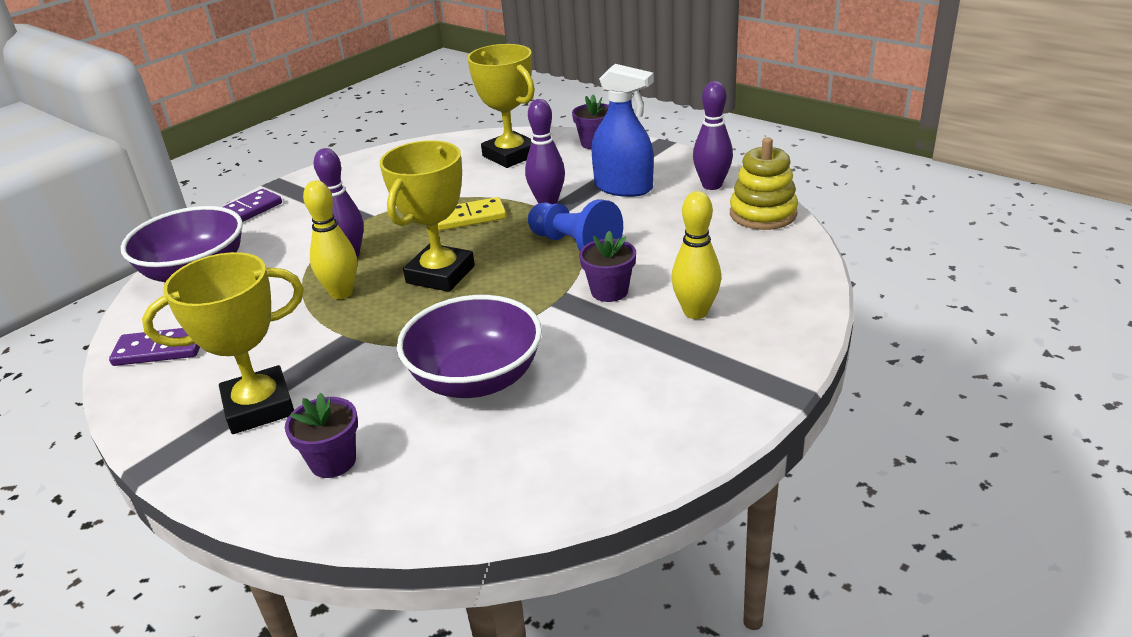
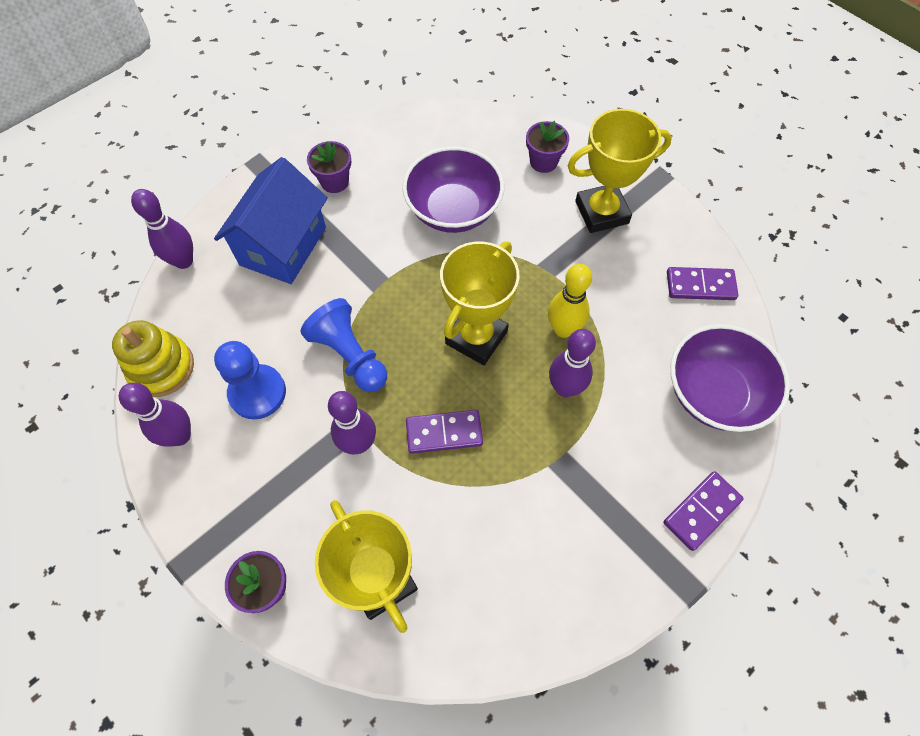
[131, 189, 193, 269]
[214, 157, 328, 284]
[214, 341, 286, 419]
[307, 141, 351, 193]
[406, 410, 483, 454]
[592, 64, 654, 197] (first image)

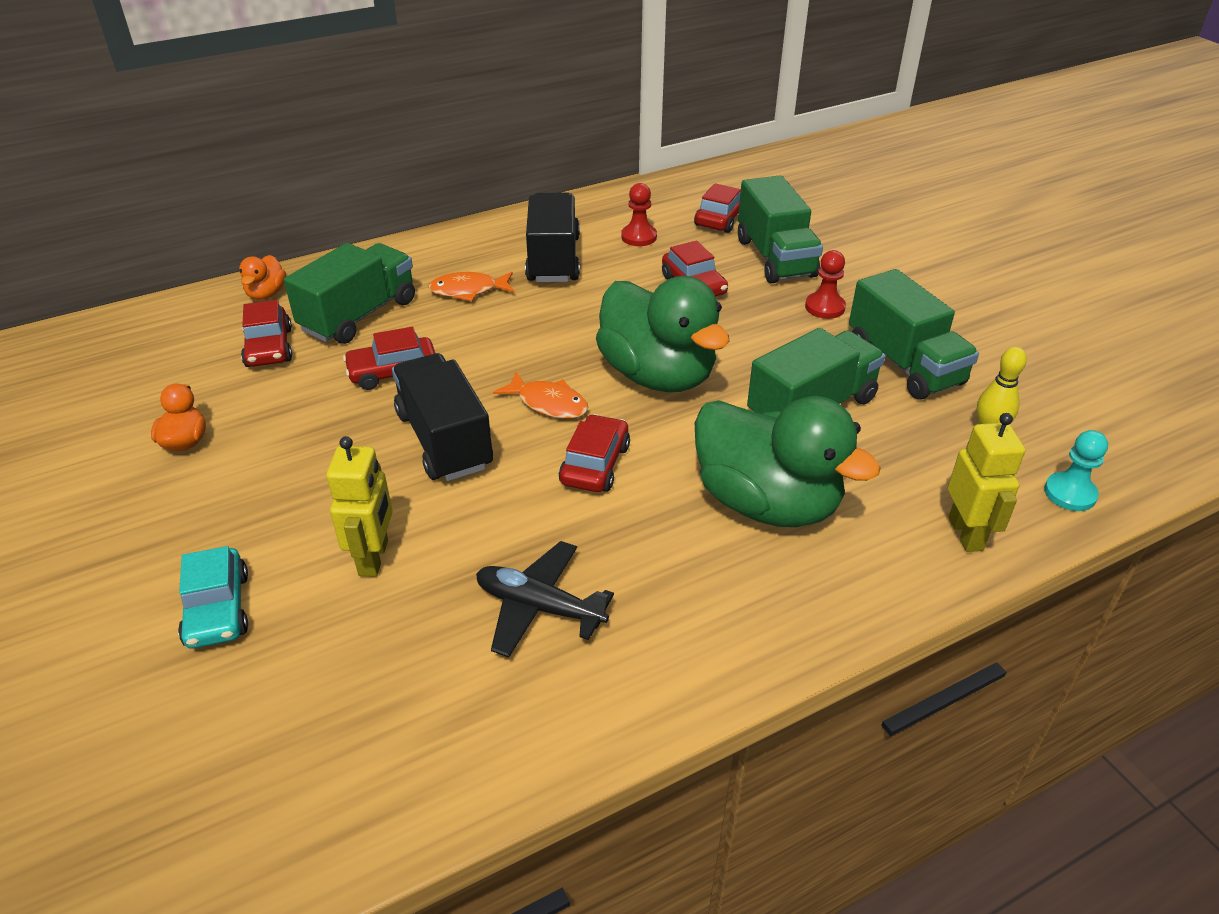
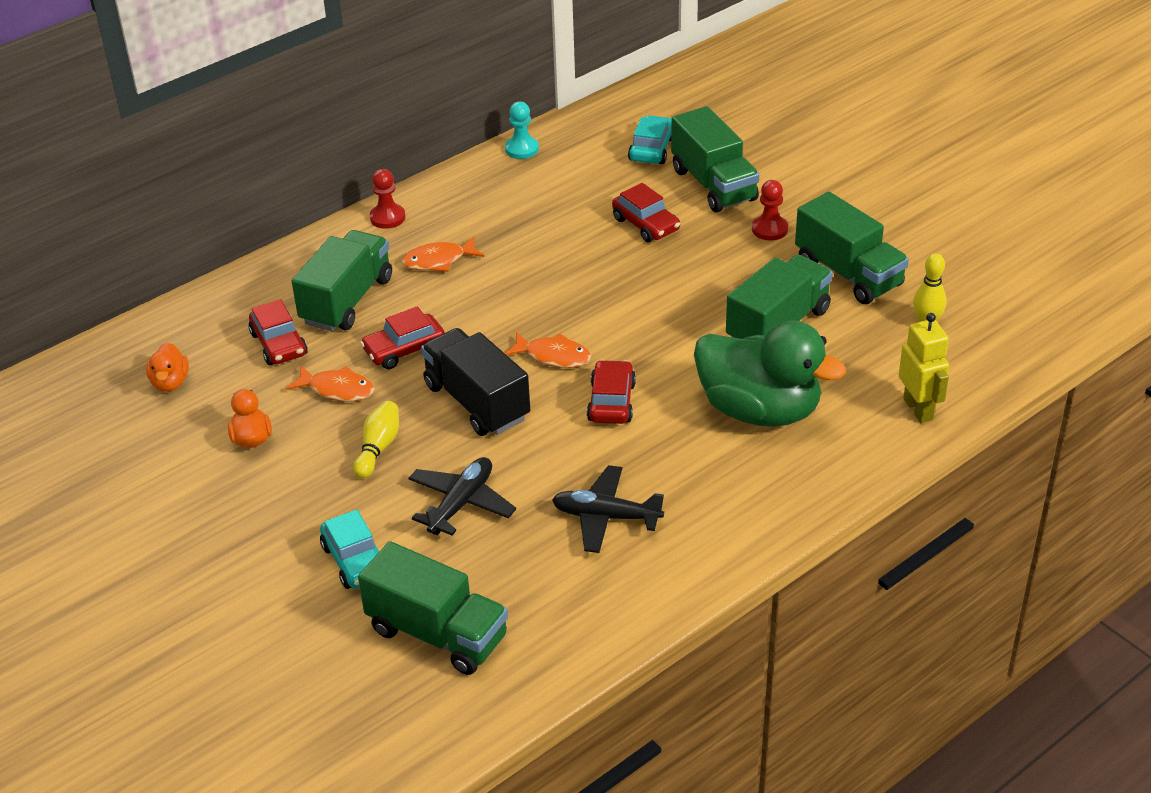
[146, 343, 189, 392]
[286, 365, 375, 402]
[353, 401, 399, 479]
[358, 541, 508, 675]
[370, 169, 406, 229]
[408, 457, 516, 536]
[505, 101, 539, 159]
[628, 115, 672, 164]
[525, 193, 580, 282] (first image)
[596, 276, 730, 392] (first image)

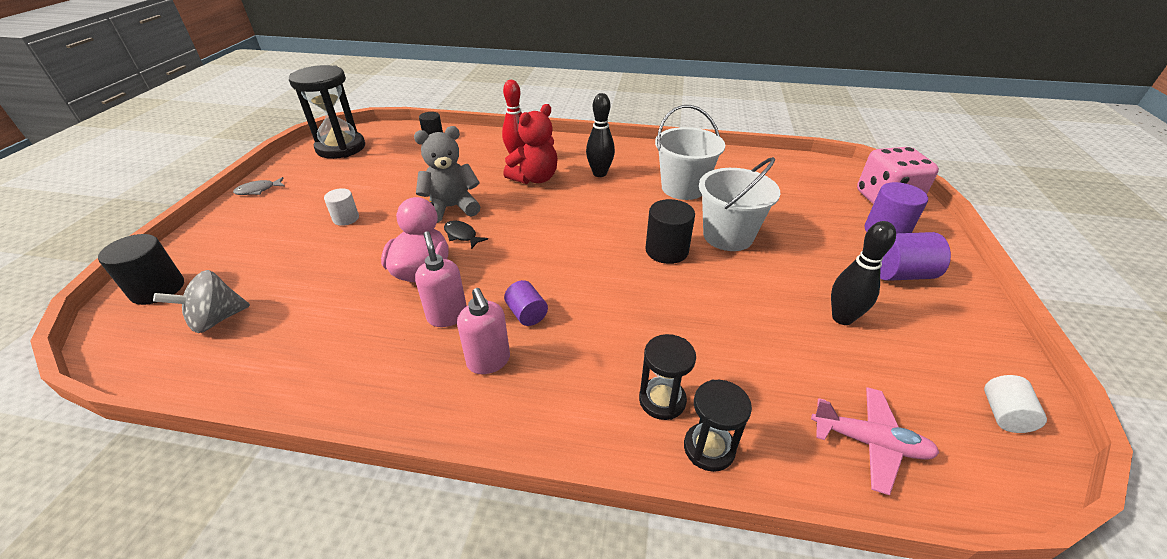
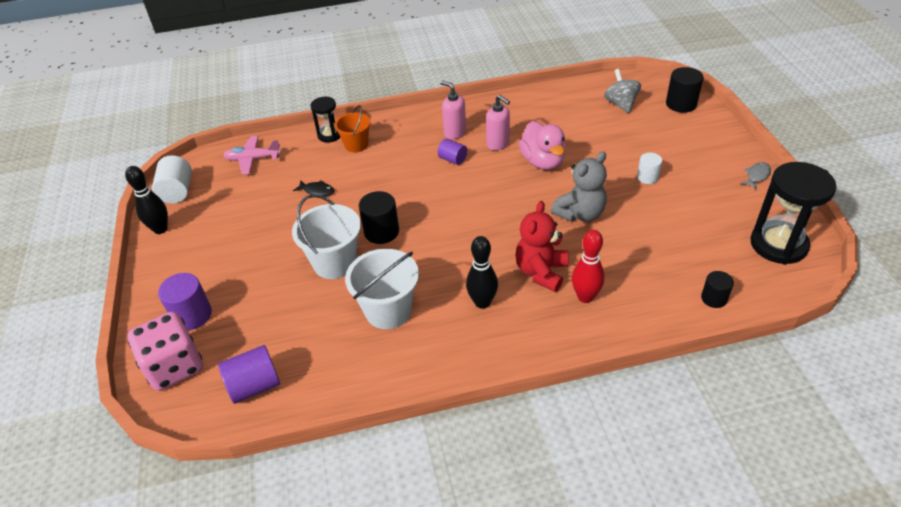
[125, 166, 168, 234]
[152, 155, 192, 204]
[218, 345, 280, 404]
[293, 180, 334, 196]
[334, 105, 371, 153]
[604, 69, 641, 113]

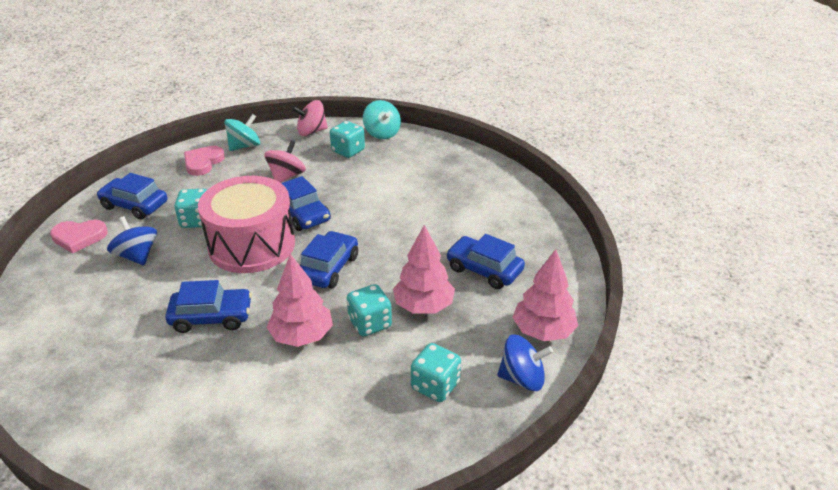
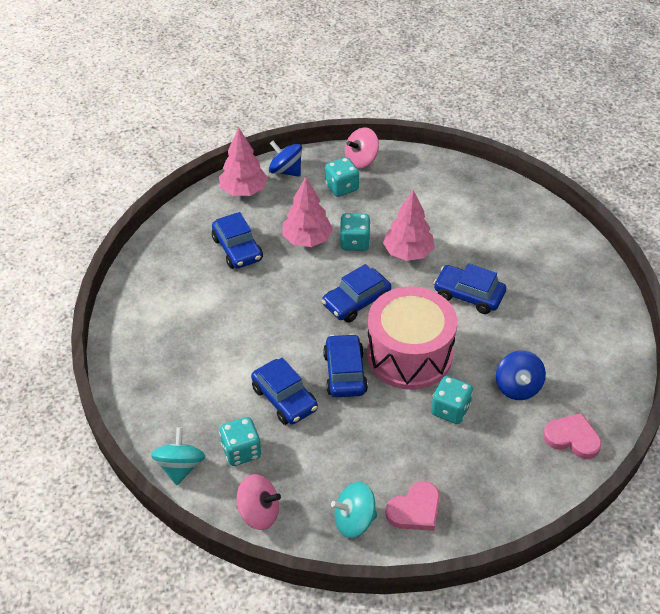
[251, 358, 318, 425]
[345, 128, 379, 168]

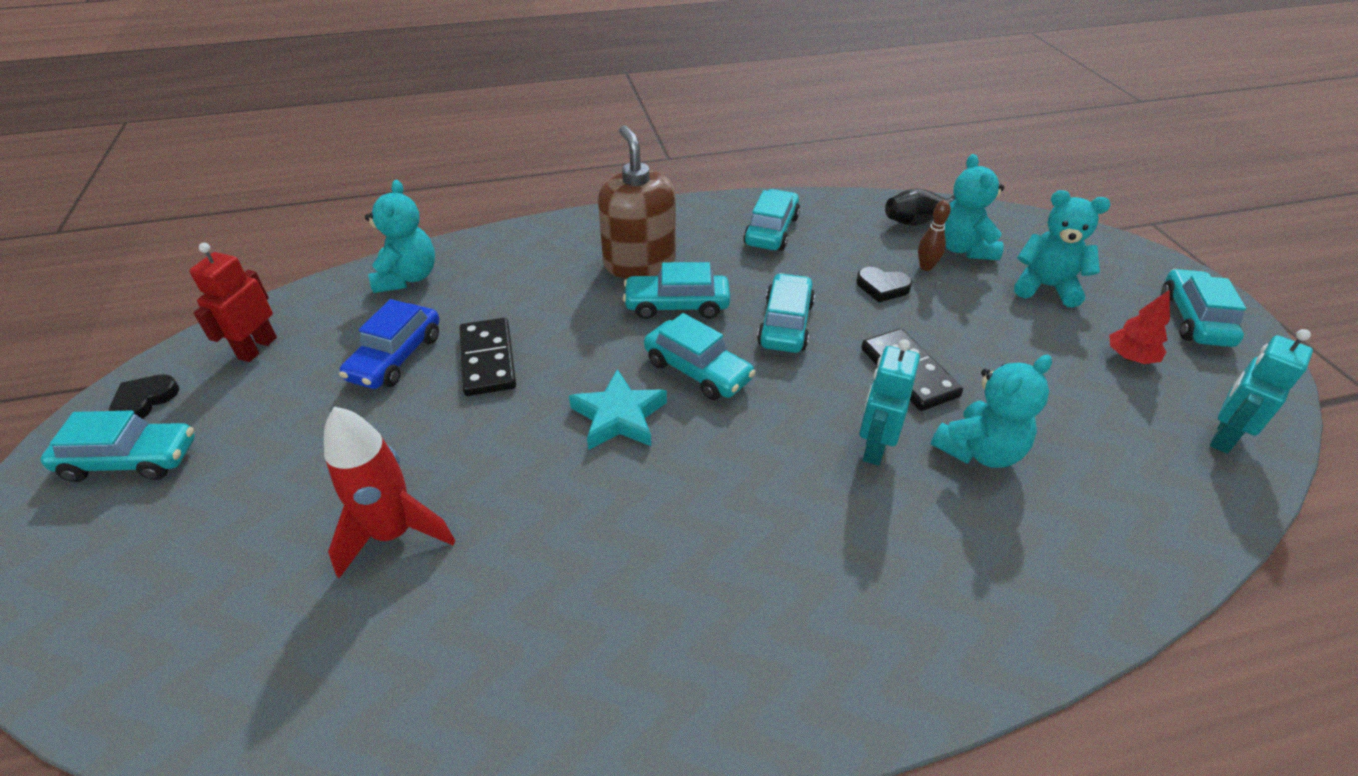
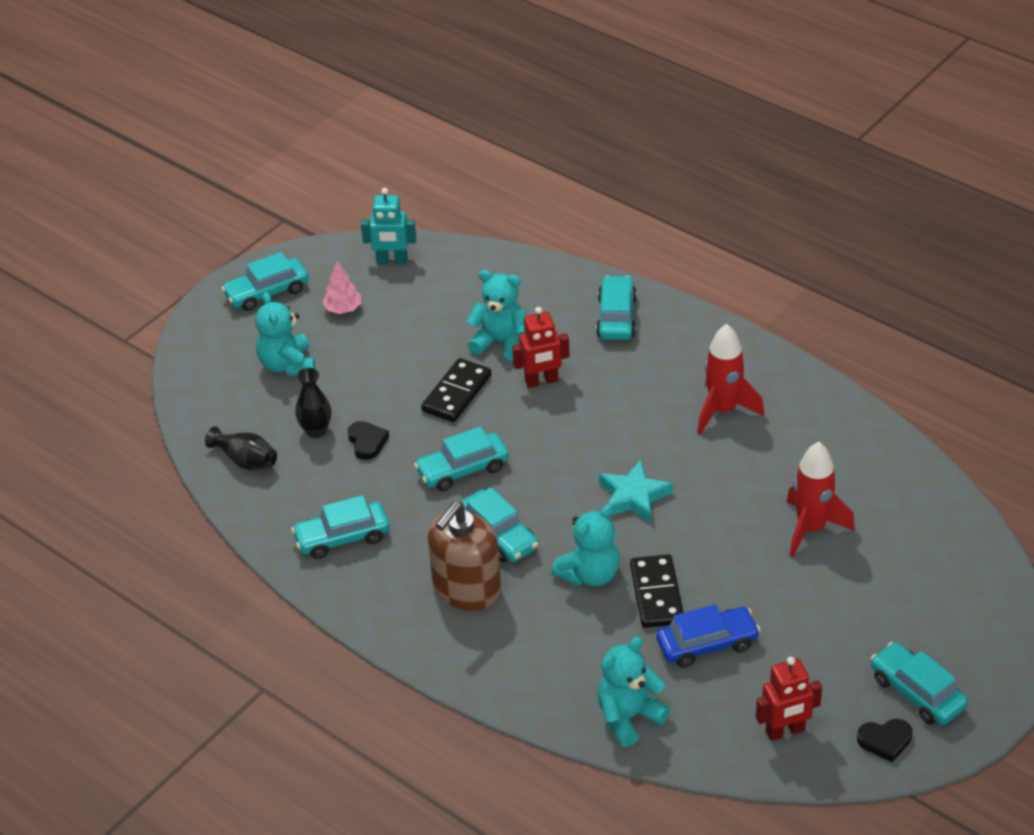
[295, 368, 331, 438]
[322, 261, 361, 314]
[512, 307, 570, 388]
[551, 504, 620, 586]
[596, 276, 637, 340]
[630, 554, 684, 628]
[697, 324, 764, 435]

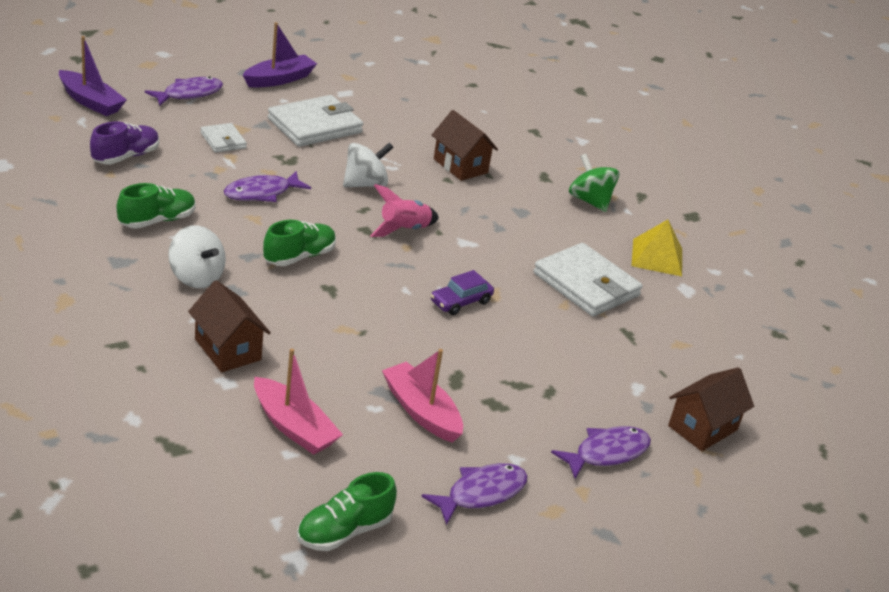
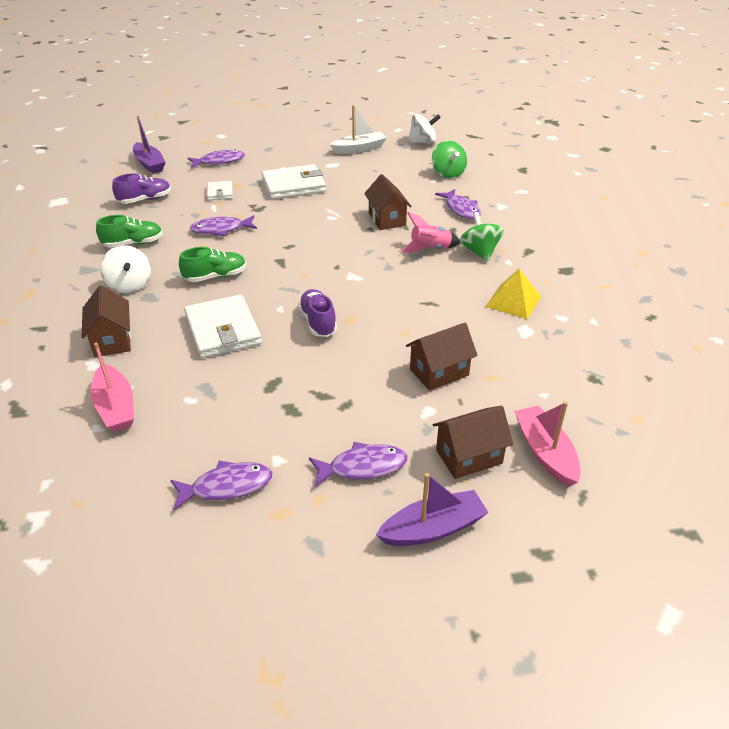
[184, 294, 262, 359]
[298, 289, 337, 337]
[330, 105, 387, 154]
[376, 473, 489, 546]
[401, 212, 460, 253]
[406, 323, 478, 391]
[408, 114, 441, 144]
[432, 140, 467, 179]
[435, 189, 481, 220]
[514, 401, 581, 487]
[297, 472, 397, 551] (first image)

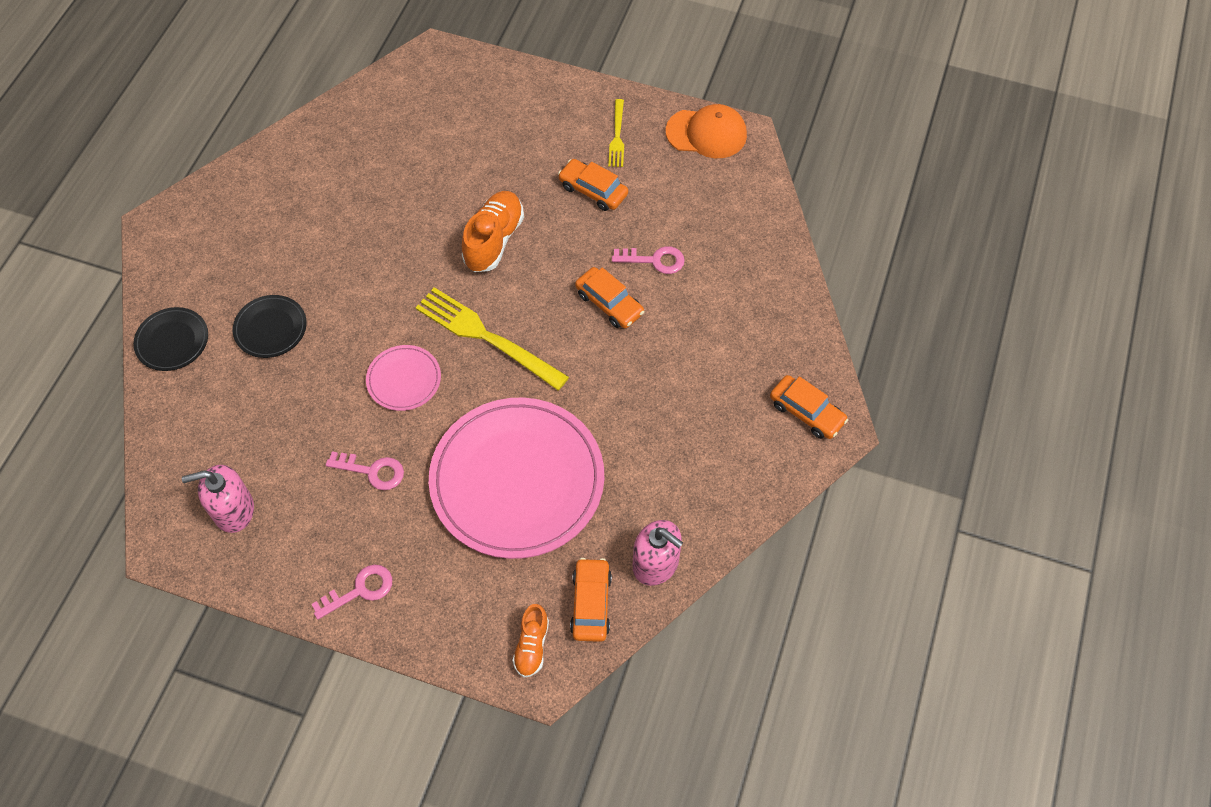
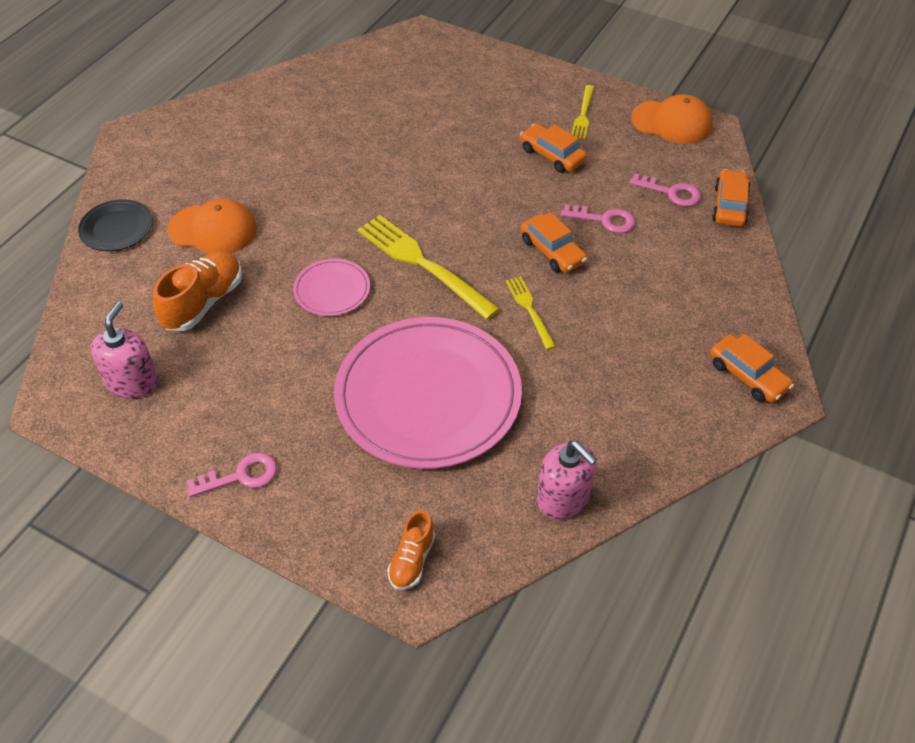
[90, 302, 158, 399]
[153, 251, 242, 331]
[167, 198, 257, 254]
[506, 276, 556, 350]
[629, 173, 701, 207]
[712, 169, 750, 227]

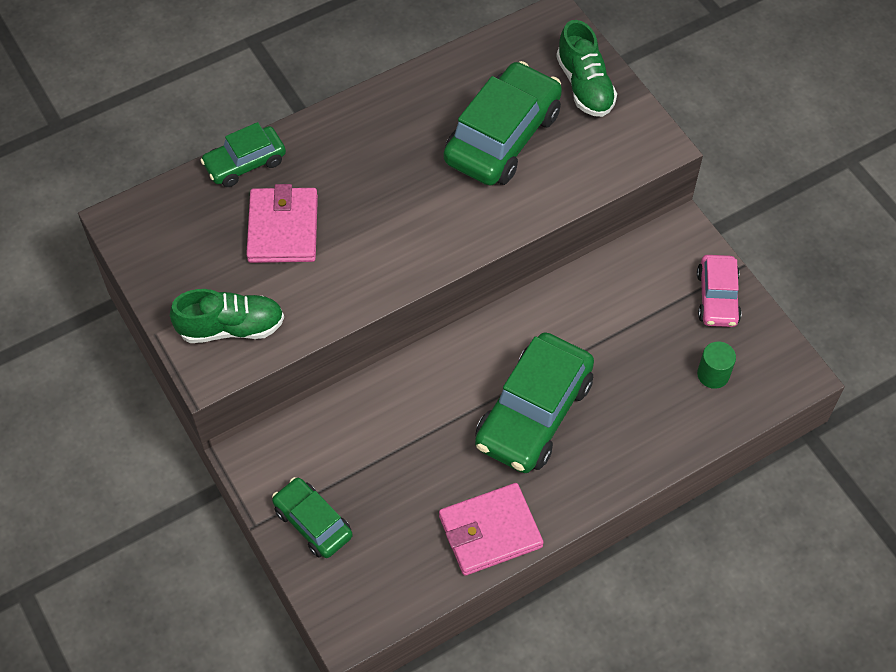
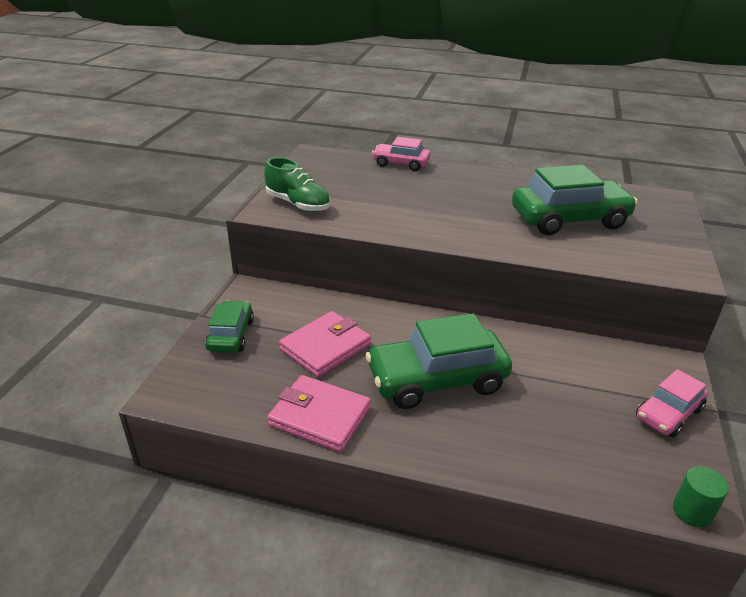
[279, 311, 371, 377]
[372, 137, 430, 171]
[673, 466, 729, 527]
[556, 20, 617, 117] (first image)

